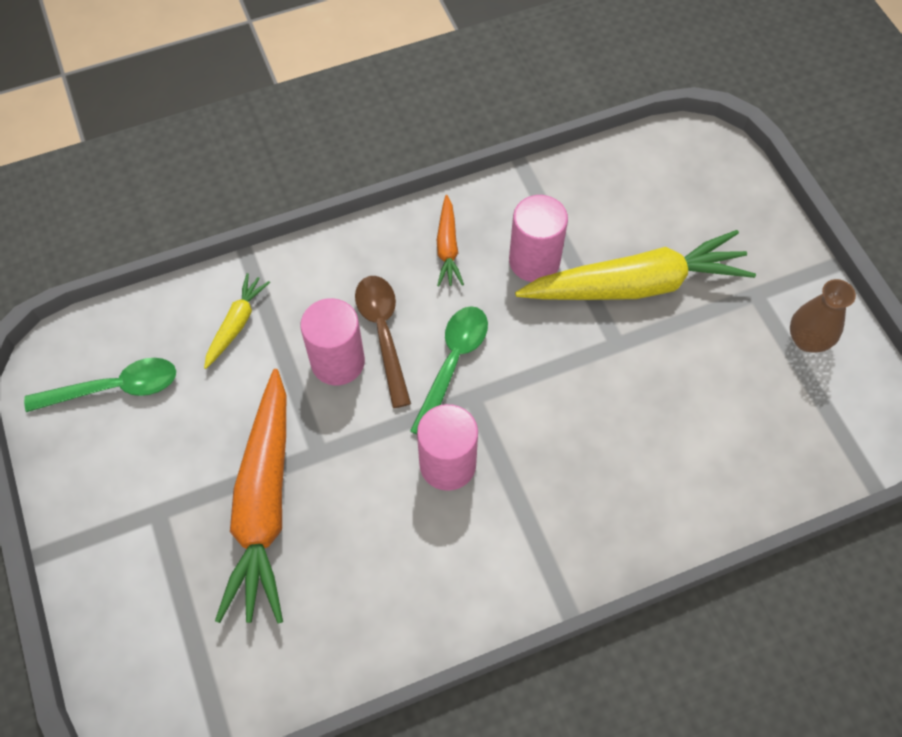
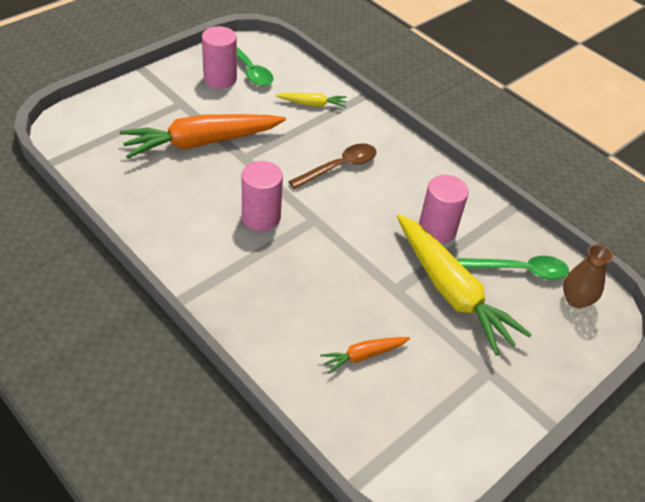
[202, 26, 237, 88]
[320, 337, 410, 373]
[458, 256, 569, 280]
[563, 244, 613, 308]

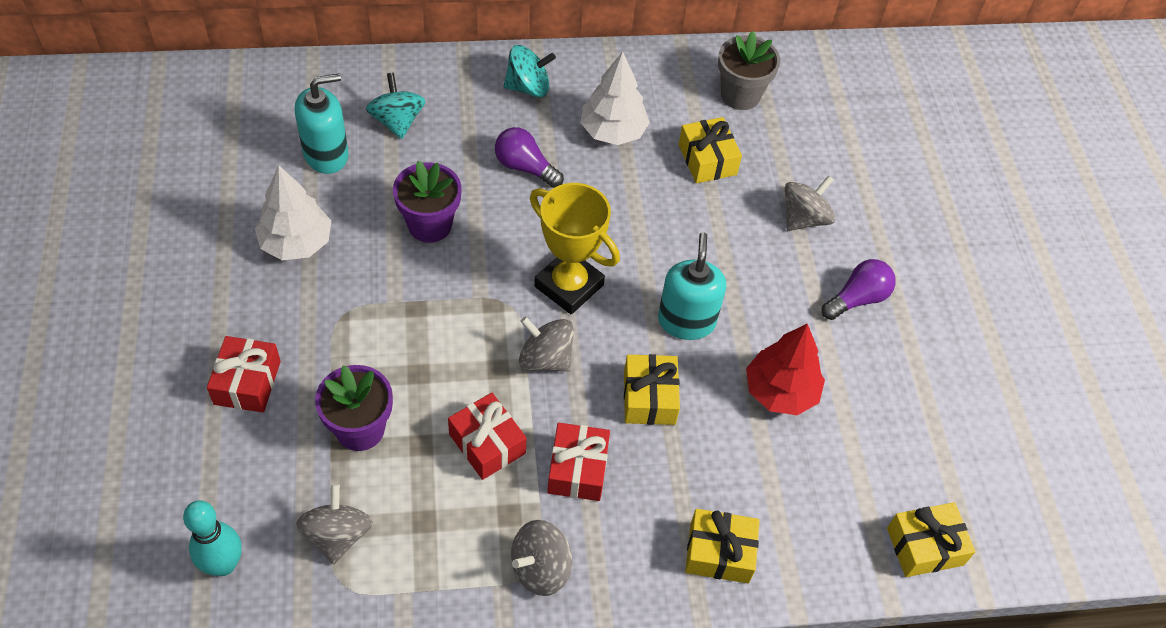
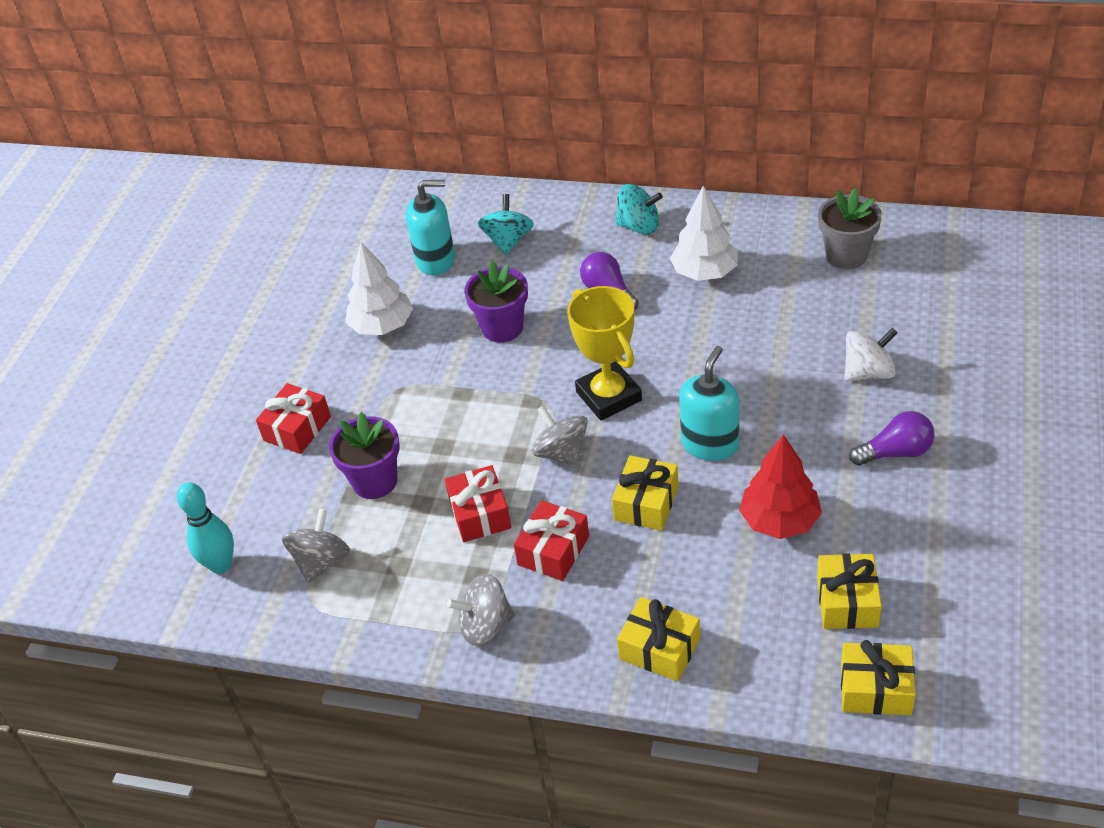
[817, 554, 882, 629]
[845, 328, 898, 381]

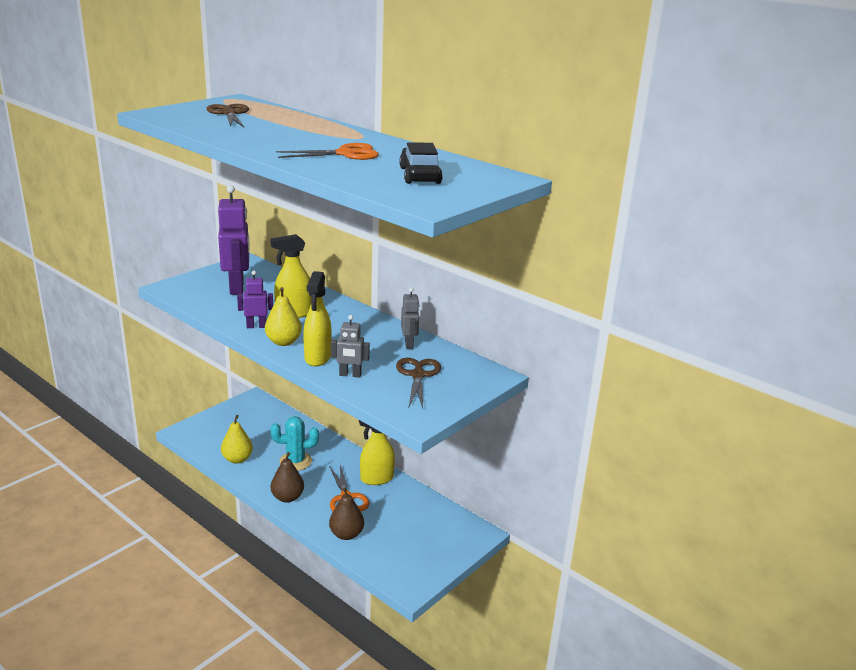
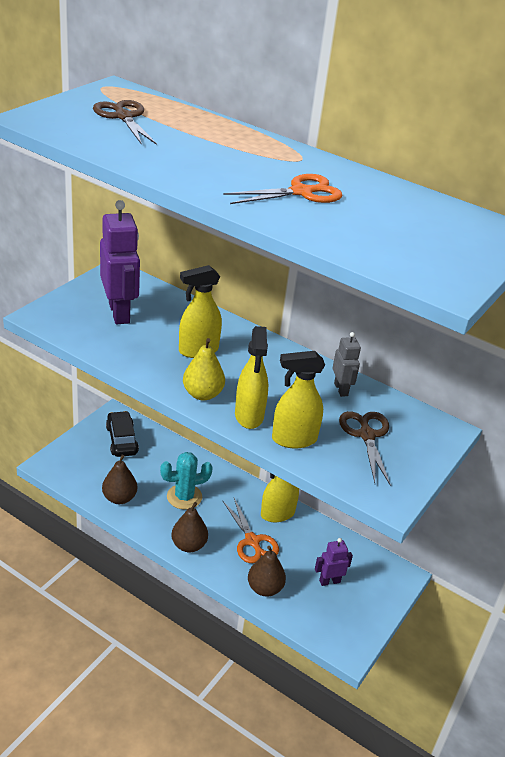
[102, 455, 137, 504]
[106, 411, 139, 457]
[272, 351, 325, 448]
[315, 538, 353, 586]

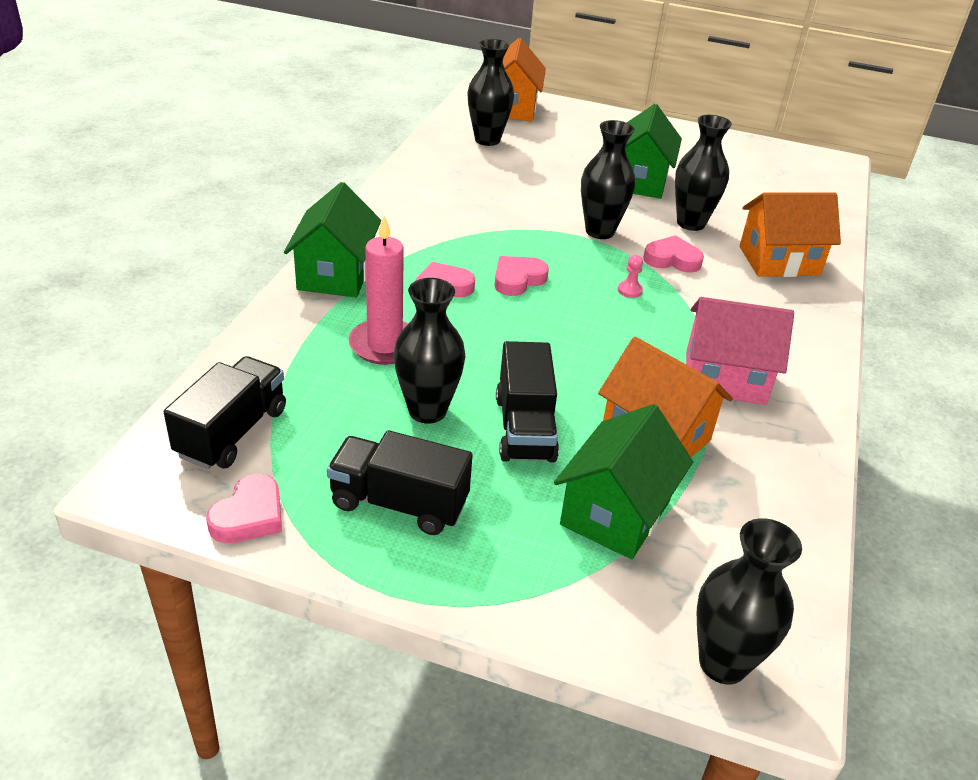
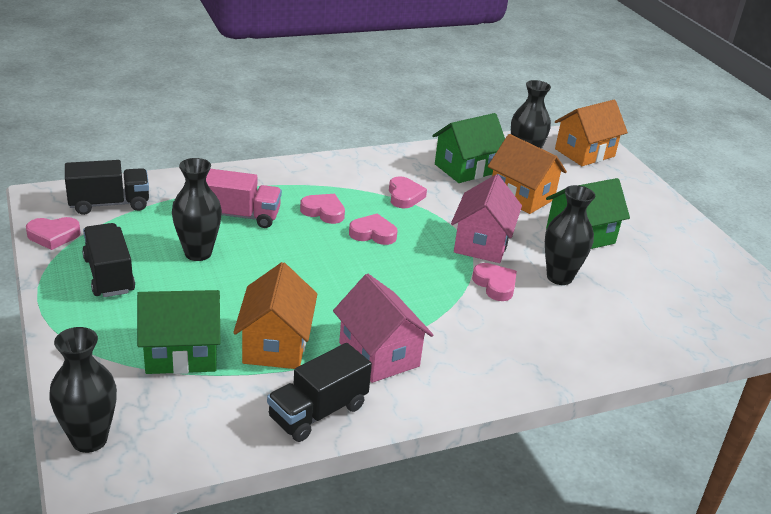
[206, 169, 282, 228]
[267, 343, 372, 442]
[389, 176, 427, 209]
[432, 113, 505, 183]
[451, 174, 522, 263]
[488, 134, 567, 214]
[618, 255, 643, 298] (first image)

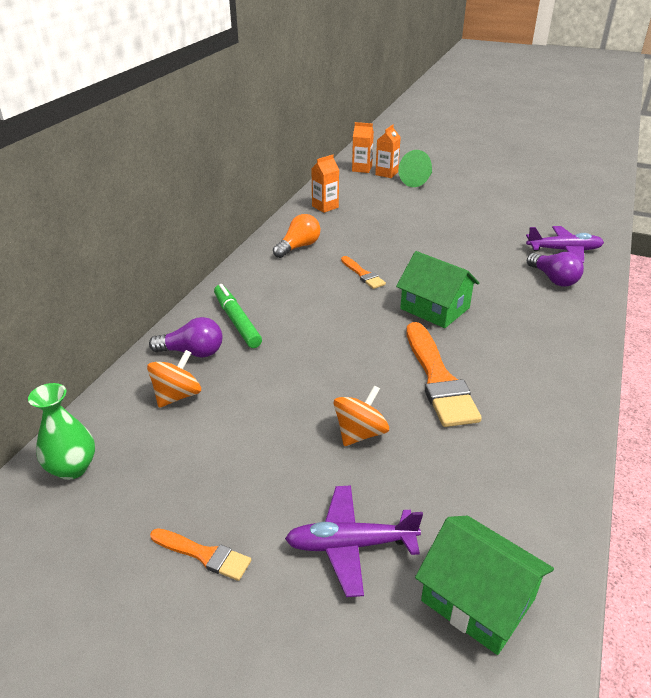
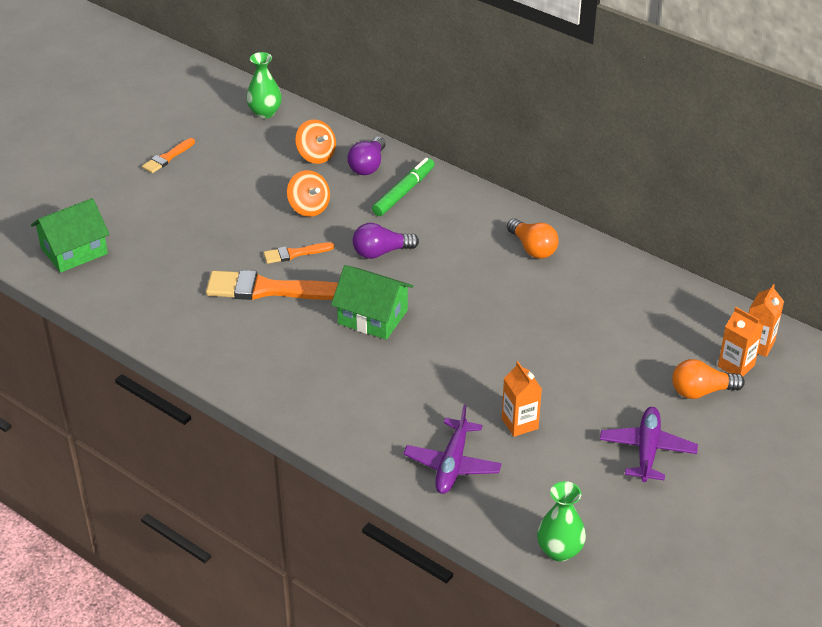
[263, 242, 334, 264]
[287, 170, 330, 217]
[331, 265, 413, 340]
[353, 223, 419, 259]
[372, 158, 435, 216]
[502, 361, 542, 437]
[537, 481, 586, 562]
[600, 407, 698, 482]
[672, 359, 745, 399]

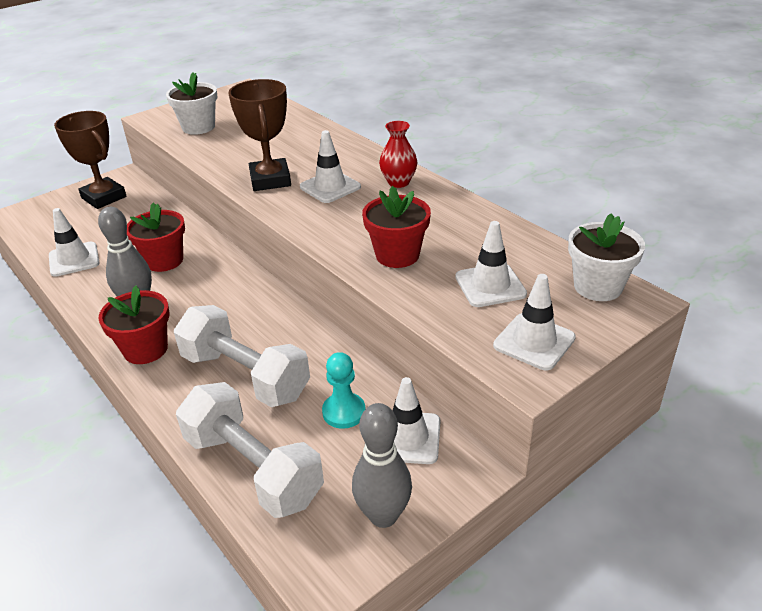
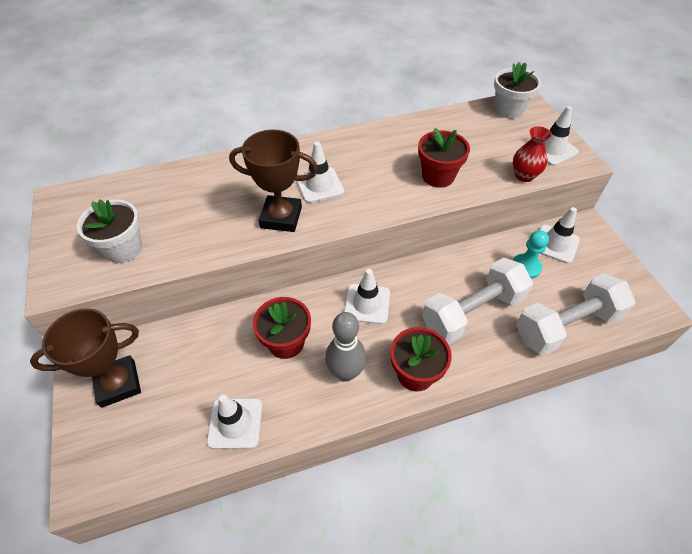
[344, 269, 390, 324]
[513, 126, 552, 182]
[352, 403, 412, 528] (first image)

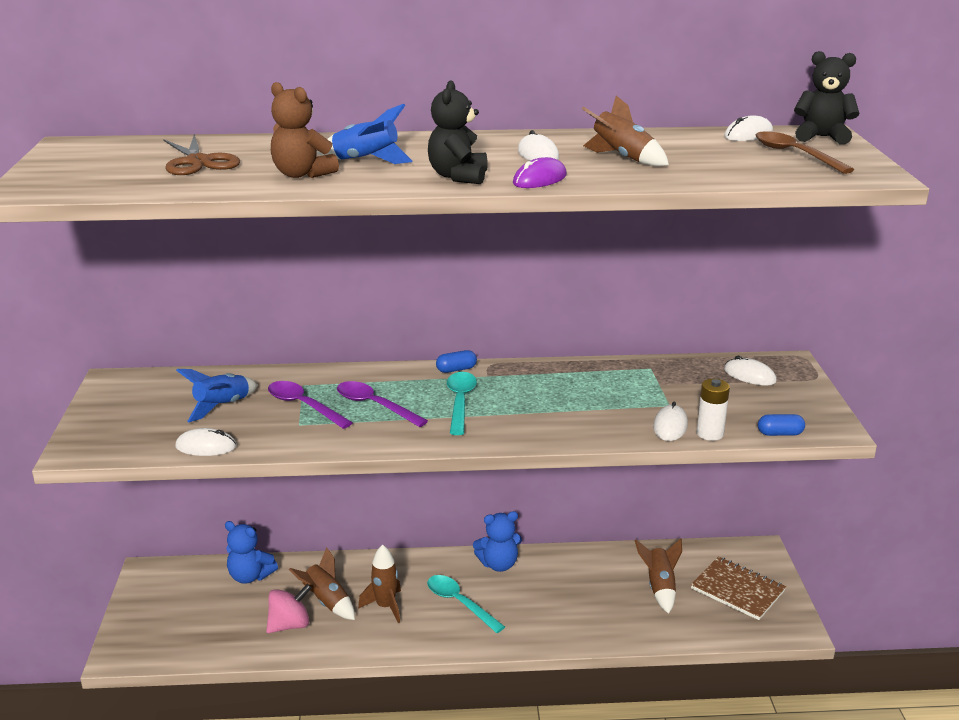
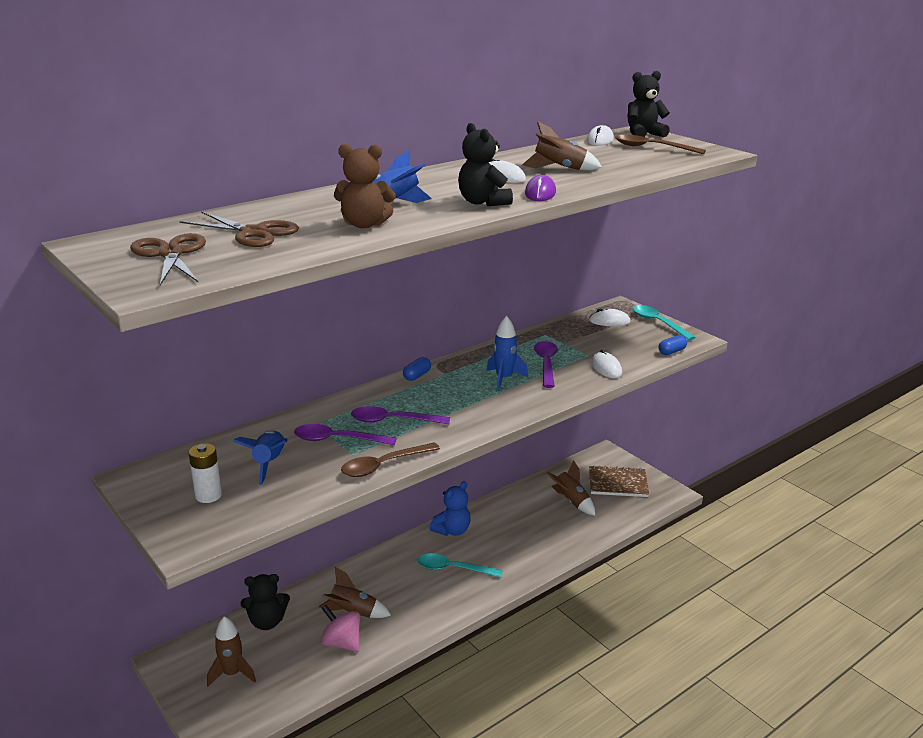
[130, 233, 206, 285]
[188, 443, 222, 503]
[207, 616, 256, 687]
[241, 574, 290, 630]
[321, 605, 360, 652]
[341, 442, 440, 477]
[487, 316, 528, 391]
[534, 341, 558, 388]
[633, 305, 696, 340]
[175, 428, 237, 456] (first image)

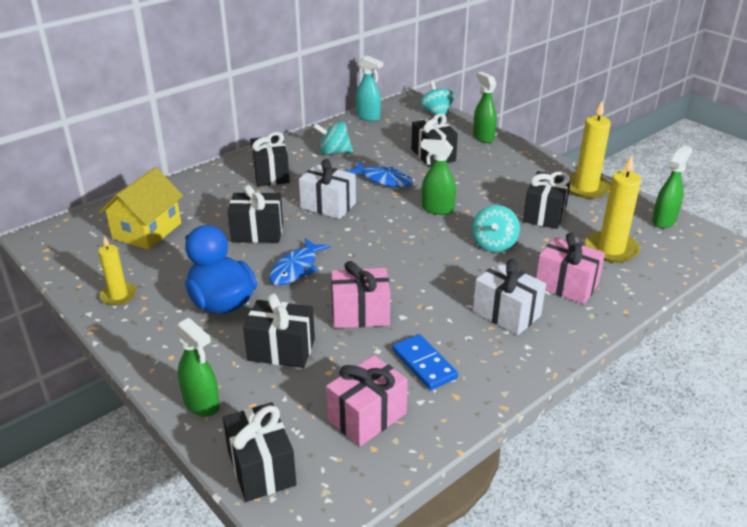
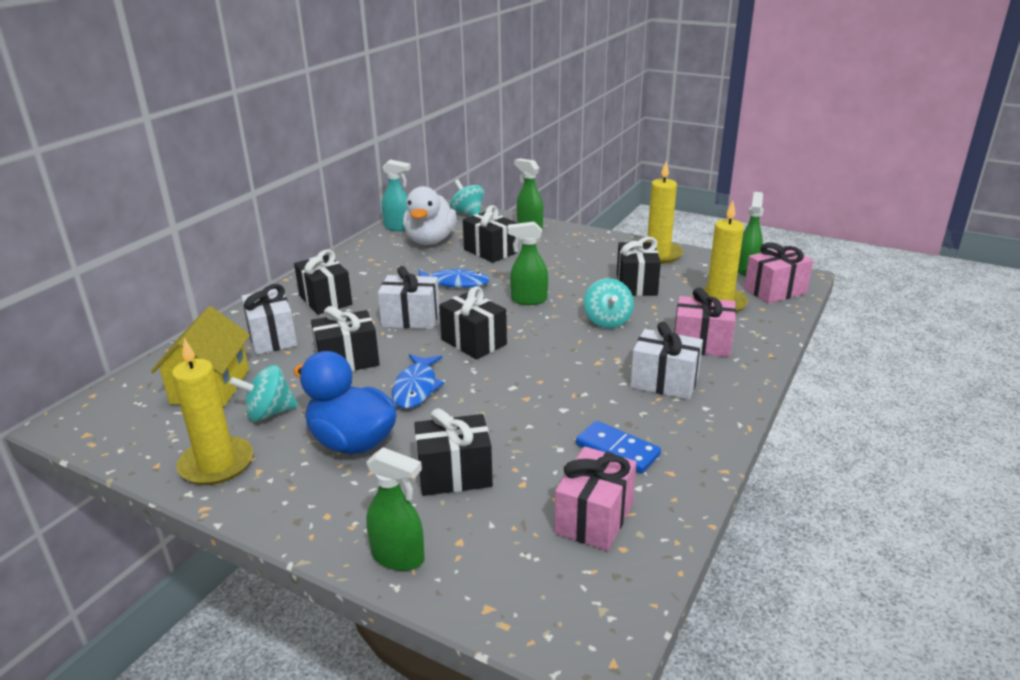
[172, 338, 253, 485]
[229, 365, 298, 422]
[241, 284, 297, 355]
[403, 186, 457, 245]
[439, 286, 507, 360]
[744, 242, 813, 304]

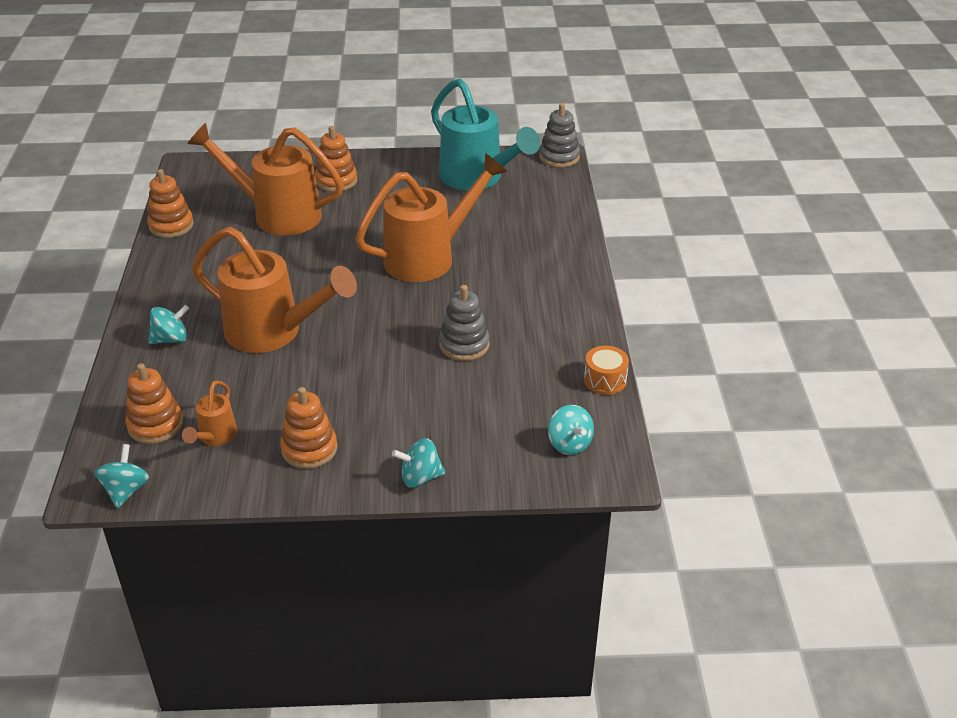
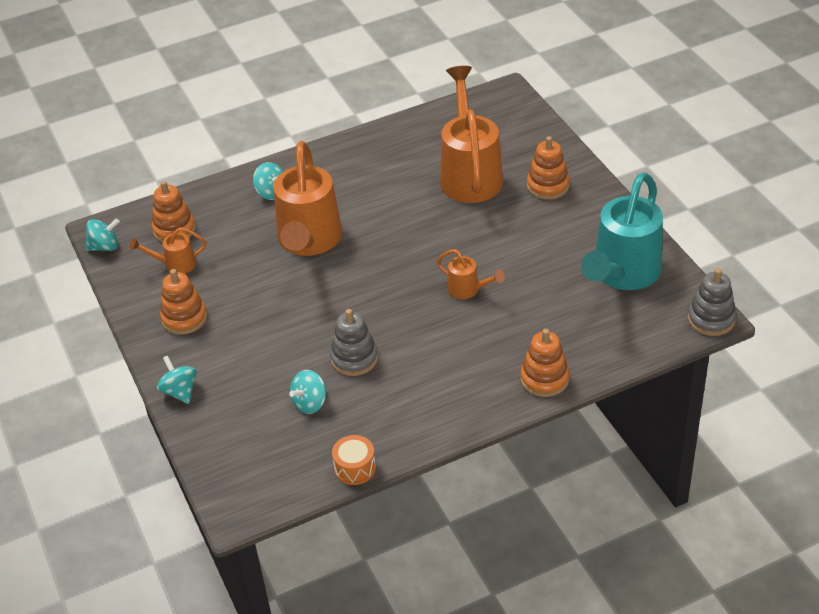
[289, 370, 326, 414]
[437, 249, 505, 299]
[520, 329, 570, 397]

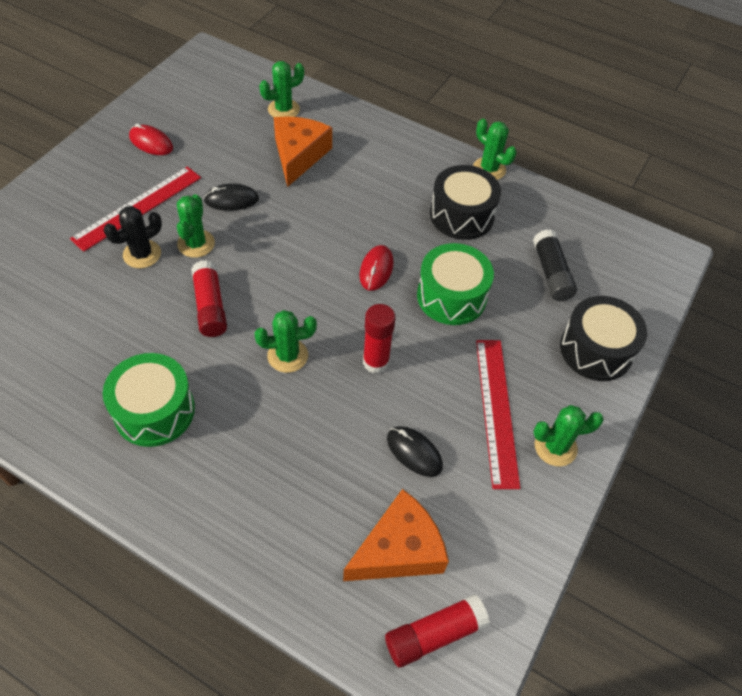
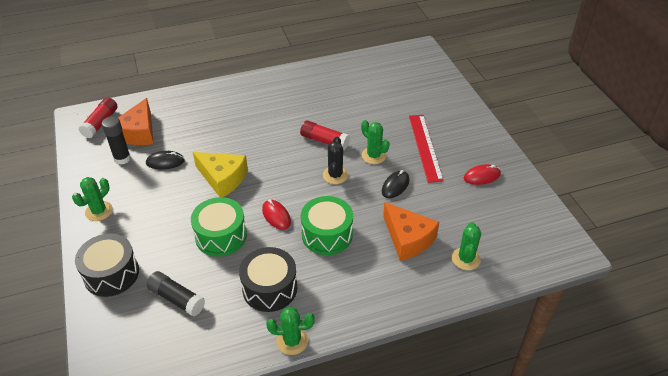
[102, 116, 131, 165]
[193, 152, 248, 197]
[301, 196, 353, 255]
[323, 137, 348, 184]
[254, 310, 317, 373] (first image)
[476, 340, 521, 489] (first image)

